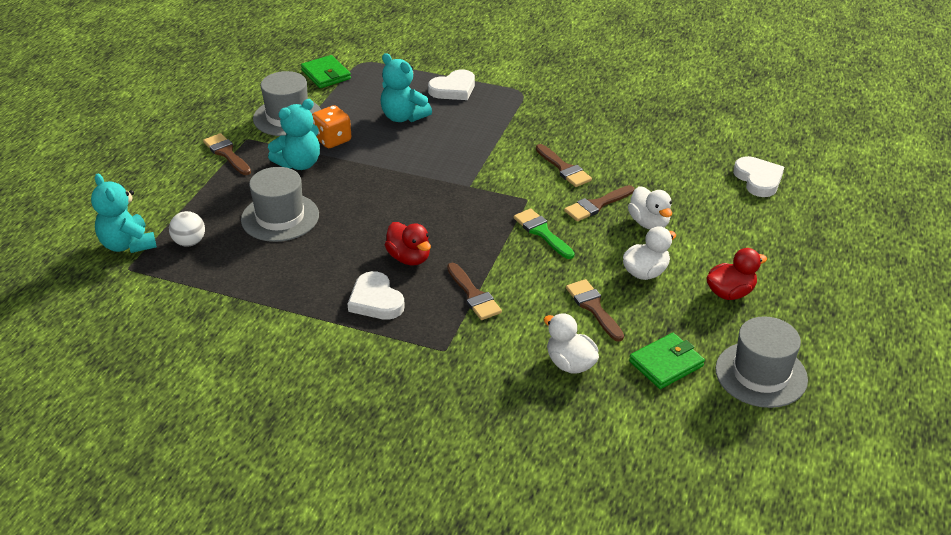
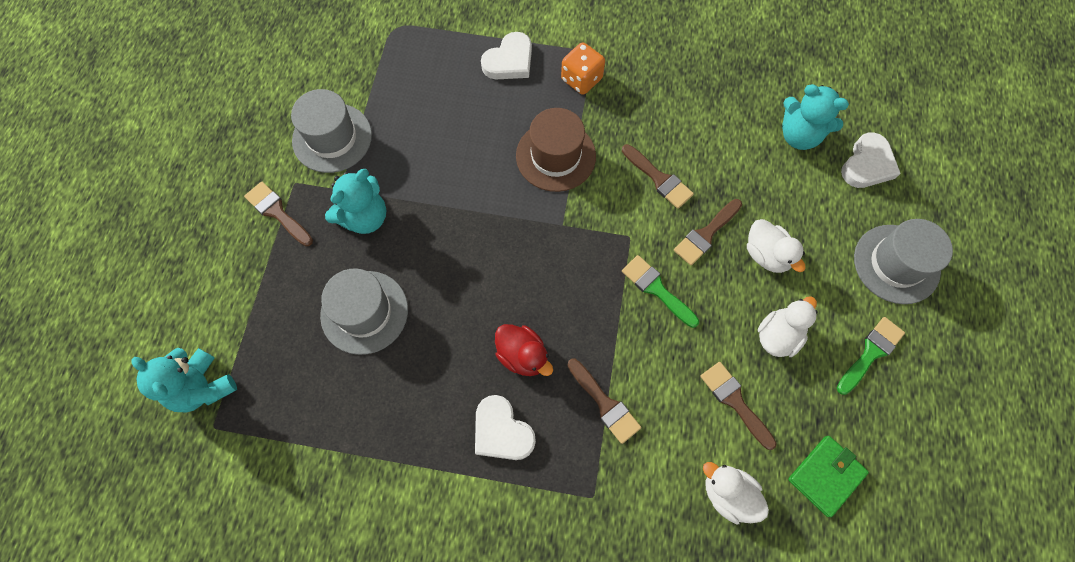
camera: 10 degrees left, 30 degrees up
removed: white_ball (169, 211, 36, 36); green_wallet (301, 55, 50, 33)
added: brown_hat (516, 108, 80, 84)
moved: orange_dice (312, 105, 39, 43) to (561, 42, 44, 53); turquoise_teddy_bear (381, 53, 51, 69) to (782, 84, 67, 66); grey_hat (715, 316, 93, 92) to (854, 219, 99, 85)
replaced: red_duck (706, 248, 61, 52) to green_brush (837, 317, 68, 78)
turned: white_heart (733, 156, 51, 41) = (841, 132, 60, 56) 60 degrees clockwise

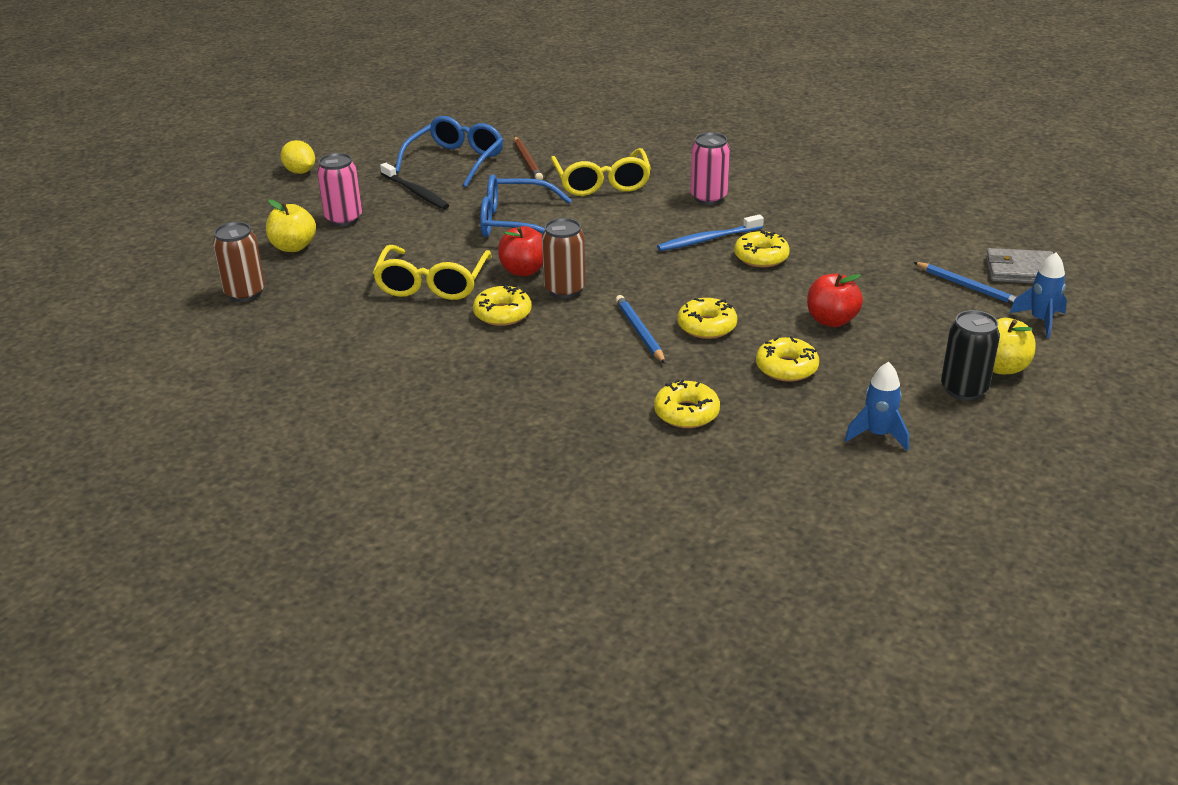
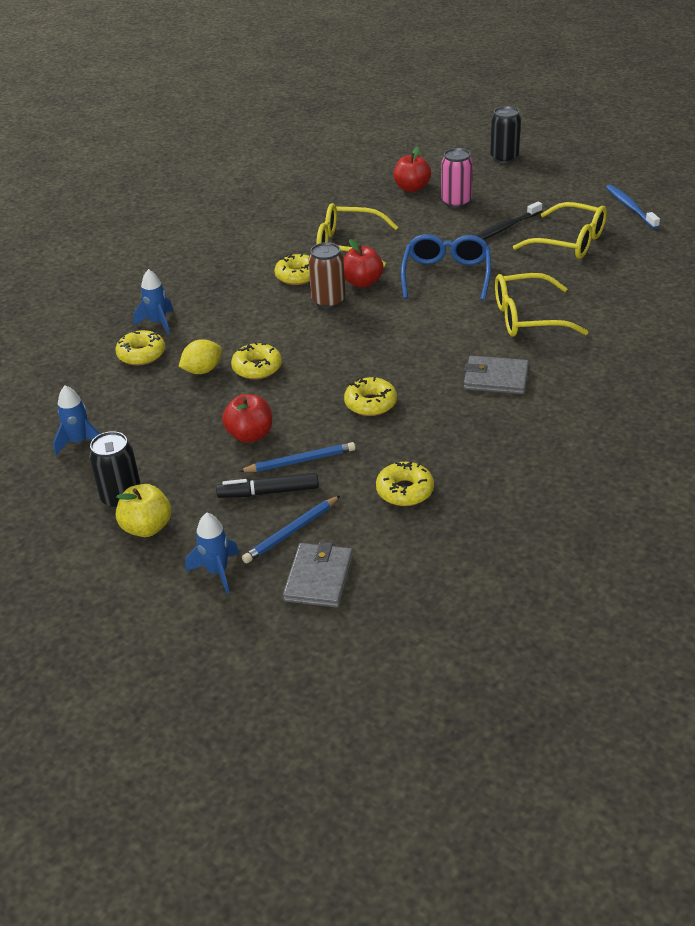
camera: 95 degrees right, 5 degrees up
removed: brown_can (213, 222, 52, 80); brown_pencil (514, 136, 29, 44)
added: blue_rocket (133, 269, 40, 66); black_marker (216, 473, 103, 25); black_can (490, 106, 31, 58)
moved: yellow_lemon (280, 140, 35, 34) to (179, 339, 43, 35); blue_pencil (615, 295, 51, 69) to (239, 442, 117, 30); yellow_donut (756, 336, 63, 46) to (376, 462, 58, 44); blue_toothbrush (657, 214, 107, 37) to (606, 185, 54, 44)
replaced: pink_can (690, 132, 40, 73) to grey_wallet (464, 356, 65, 38)
recoloured: yellow_apple (266, 199, 50, 53) to red_apple (394, 147, 37, 45); blue_glasses (395, 116, 108, 71) to yellow_glasses (513, 202, 94, 57)

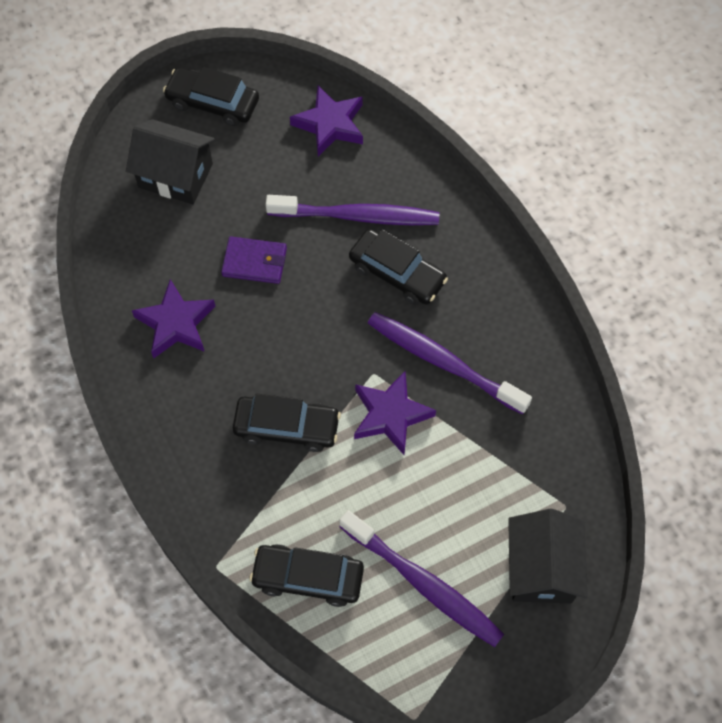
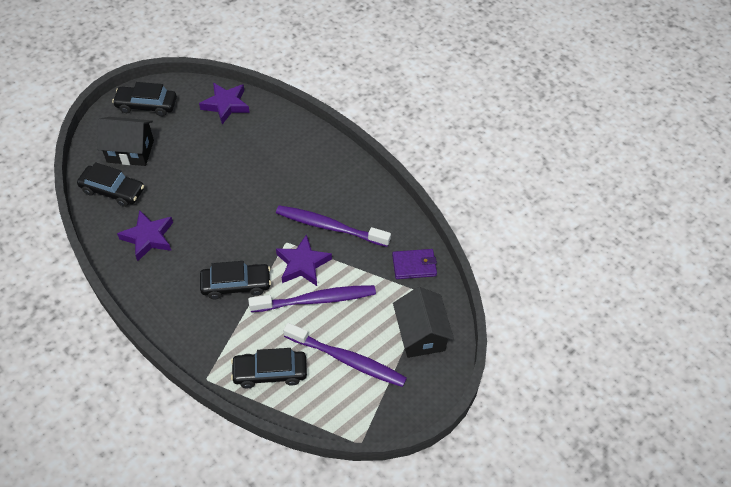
camera: 15 degrees left, 10 degrees down
moved: black_car (349, 229, 99, 76) to (77, 162, 67, 45); purple_toothbrush (265, 195, 174, 30) to (248, 285, 128, 27); purple_wallet (221, 236, 66, 48) to (392, 249, 45, 30)

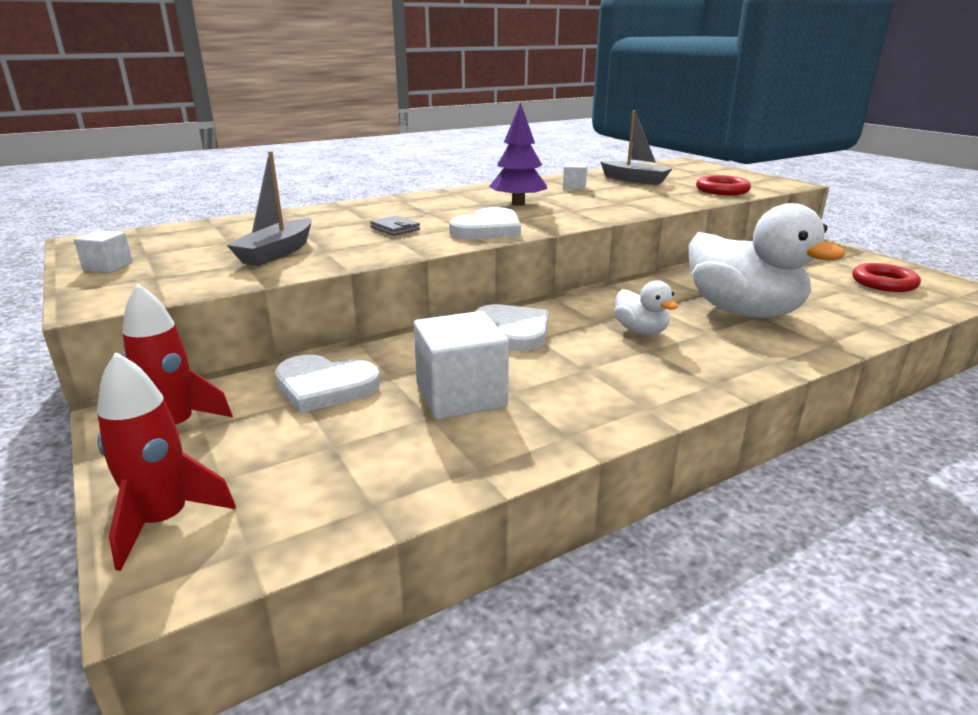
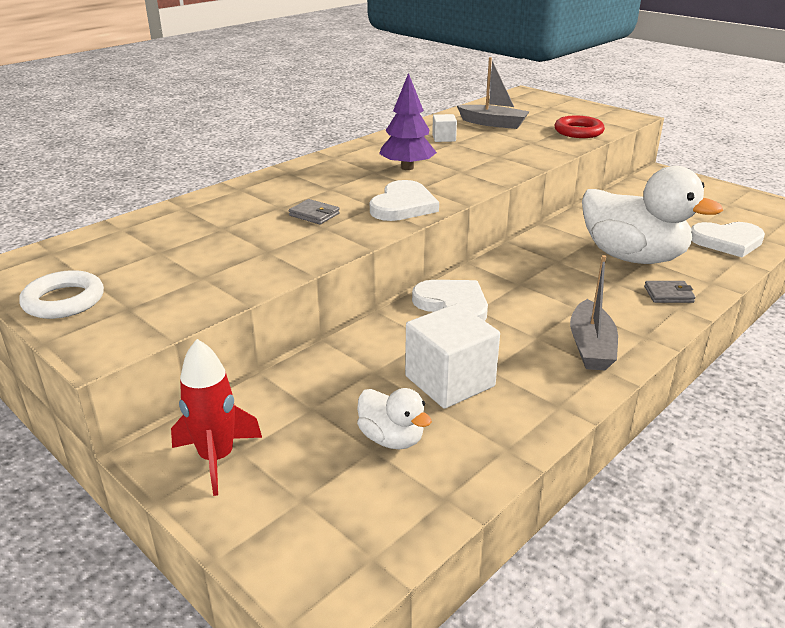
camera: 15 degrees left, 5 degrees up
removed: red_rocket (97, 352, 139, 219); red_ring (852, 263, 69, 29)
added: grey_wallet (644, 281, 52, 22)
moved: white_duck (614, 280, 64, 55) to (357, 388, 75, 61); grey_boat (227, 151, 85, 115) to (570, 255, 48, 115); white_heart (275, 355, 105, 58) to (691, 222, 74, 36)
replaced: white_cube (74, 230, 59, 43) to white_ring (19, 270, 85, 49)

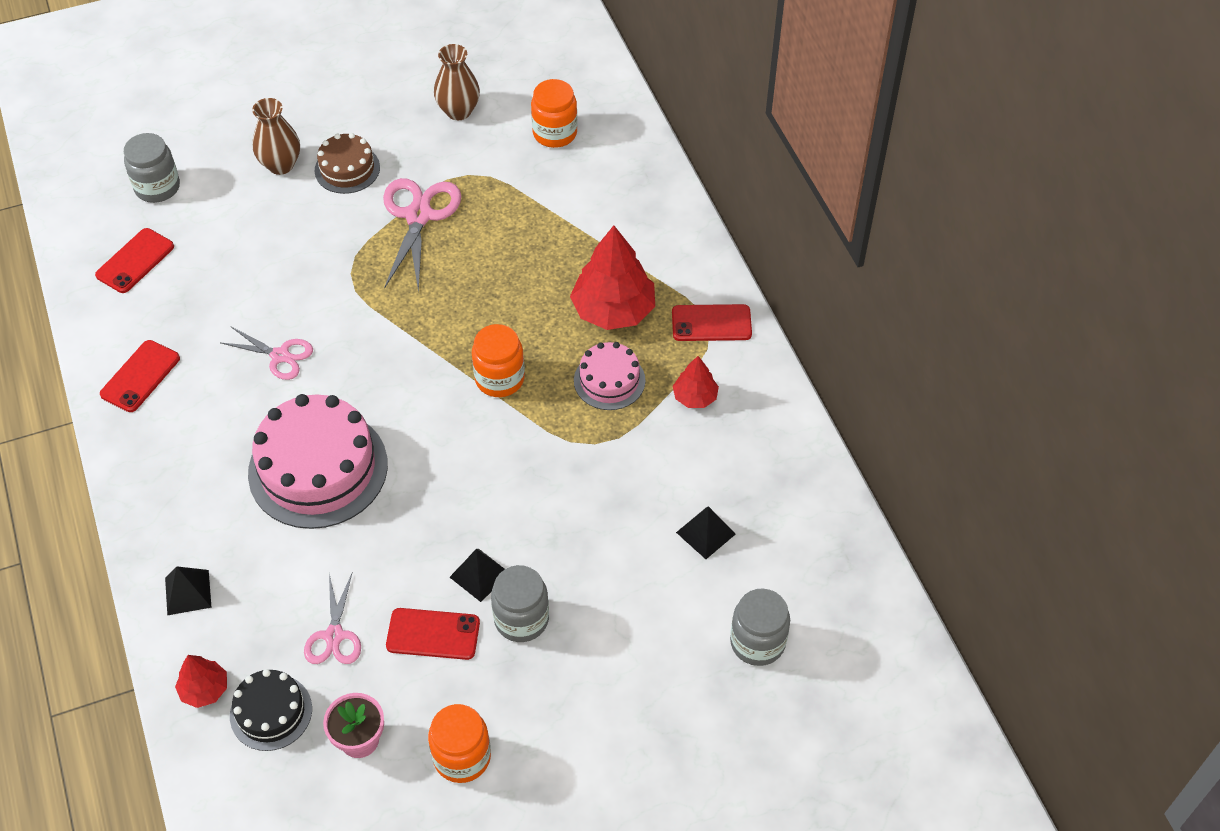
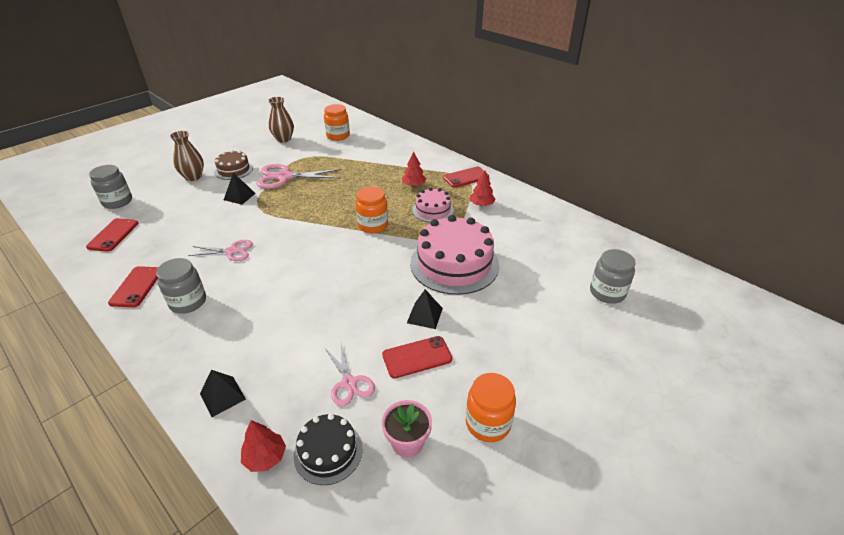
camera: 25 degrees left, 15 degrees down
moved: grey_jar (491, 565, 58, 77) to (156, 258, 50, 56); black_pyramid (676, 506, 60, 53) to (224, 173, 32, 32); pink_cake (248, 394, 140, 135) to (410, 215, 89, 80)
turned: pink_scissors (383, 178, 78, 115) = (257, 164, 85, 25) 75 degrees counterclockwise
resized: red_tree (570, 225, 85, 105) = (402, 151, 24, 36) x0.52

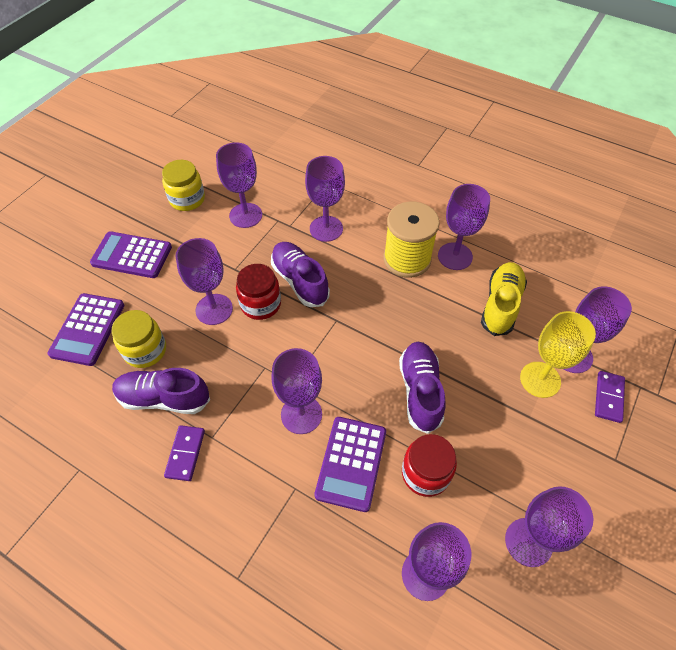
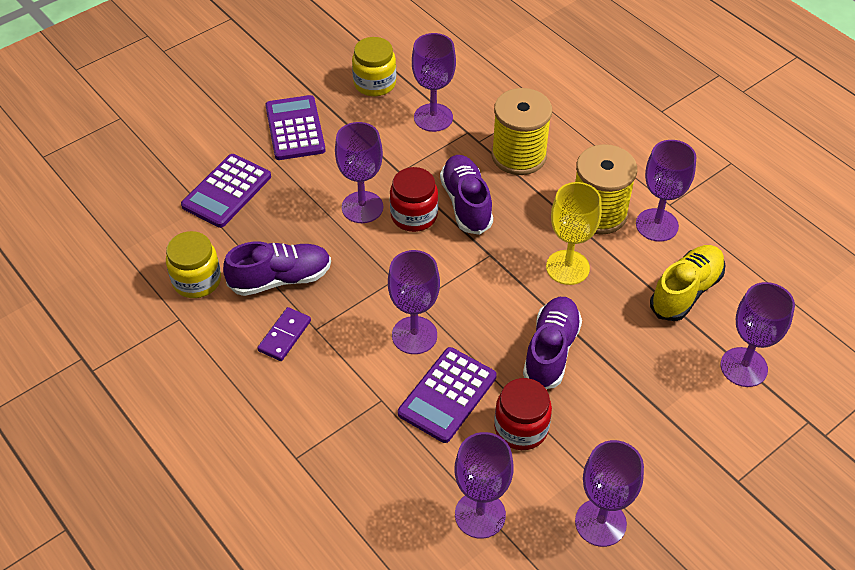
camera: 20 degrees right, 5 degrees down
removed: purple_domino (595, 371, 30, 52)
moved: yellow_jar (112, 310, 54, 58) to (166, 231, 55, 67); yellow_goblet (520, 311, 76, 87) to (546, 182, 56, 103)
replaced: purple_goblet (305, 156, 40, 86) to yellow_spool (491, 88, 61, 87)
turned: purple_shoe (112, 368, 98, 46) = (223, 241, 108, 55) 135 degrees clockwise; purple_calculator (90, 231, 82, 47) = (265, 95, 60, 65) 45 degrees clockwise

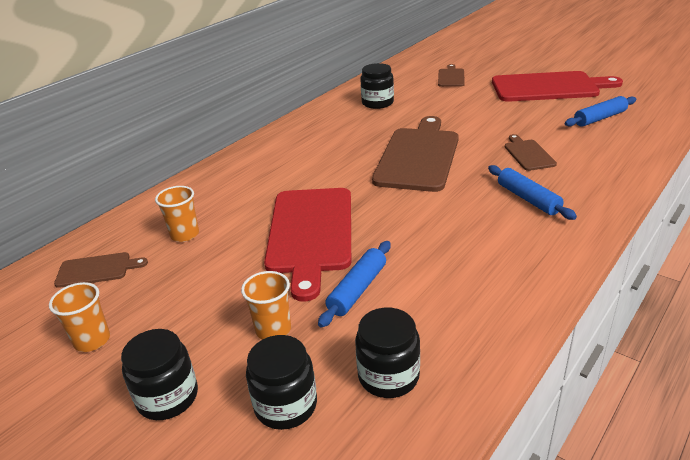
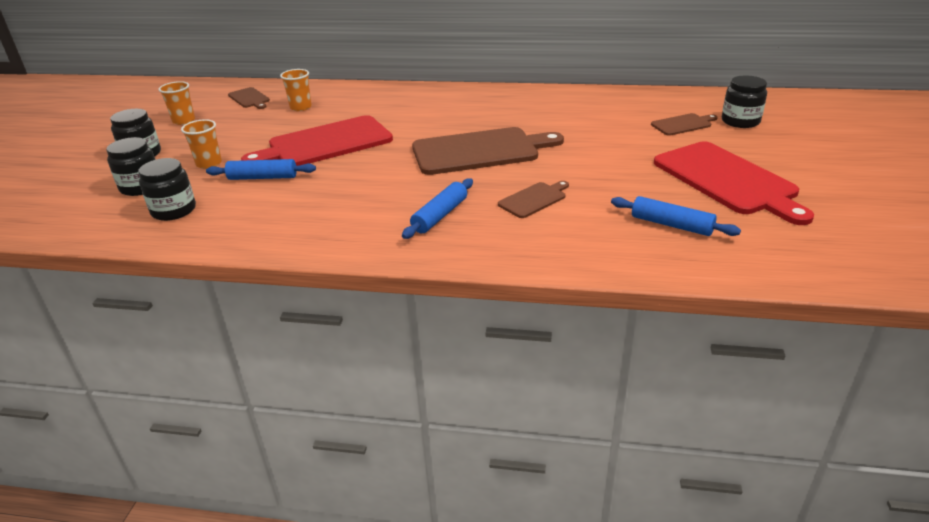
camera: 60 degrees right, 0 degrees up
moved: black_jar (360, 63, 34, 46) to (722, 75, 45, 53)

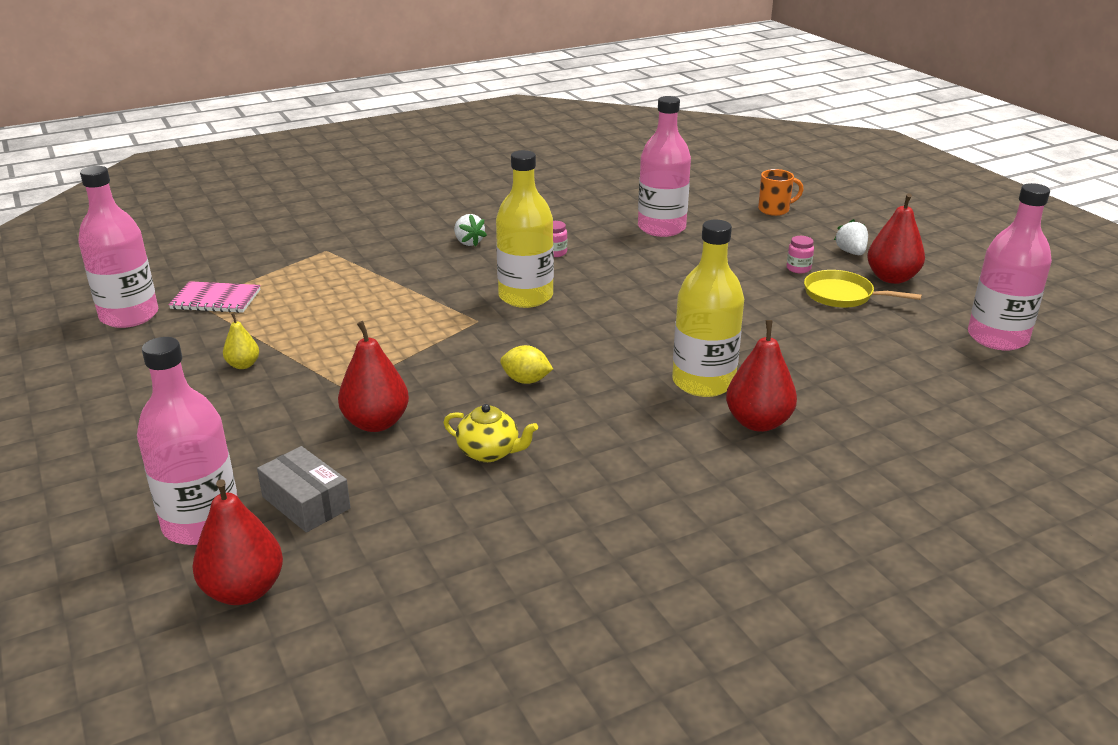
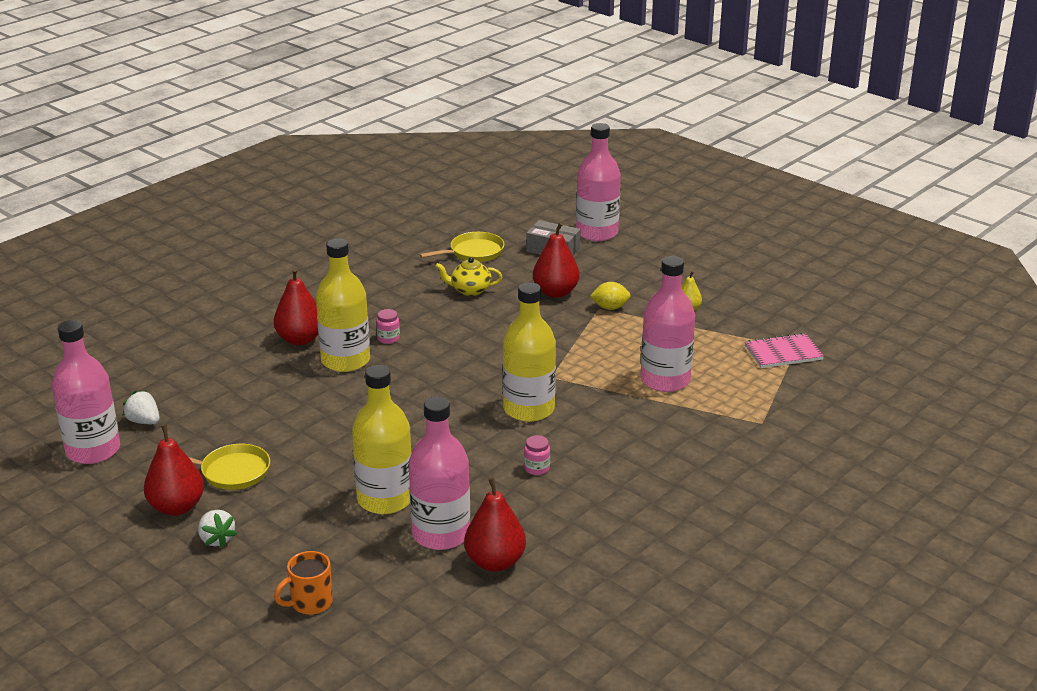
camera: 160 degrees right, 0 degrees up
added: yellow_bottle (352, 365, 60, 149); yellow_pan (419, 232, 86, 30)
moved: white_strawberry (454, 214, 33, 33) to (123, 390, 37, 34); pink_jar (787, 236, 27, 37) to (376, 309, 24, 35); red_pear (192, 479, 91, 126) to (464, 477, 62, 95); yellow_lemon (500, 345, 53, 39) to (590, 282, 41, 28); pink_bottle (78, 166, 80, 162) to (640, 256, 55, 136)

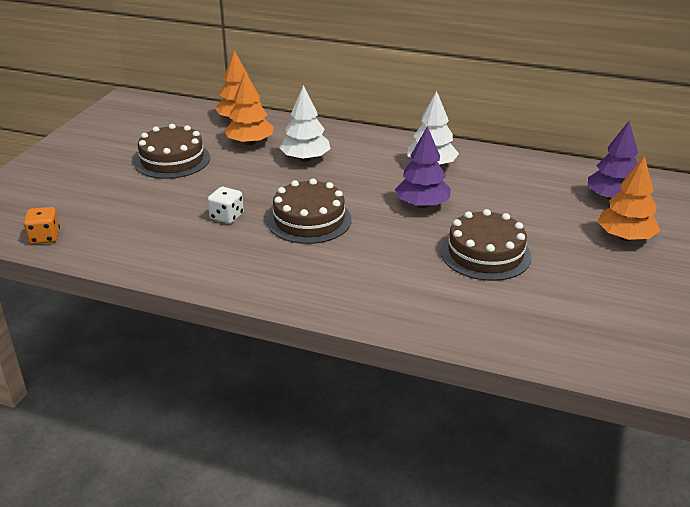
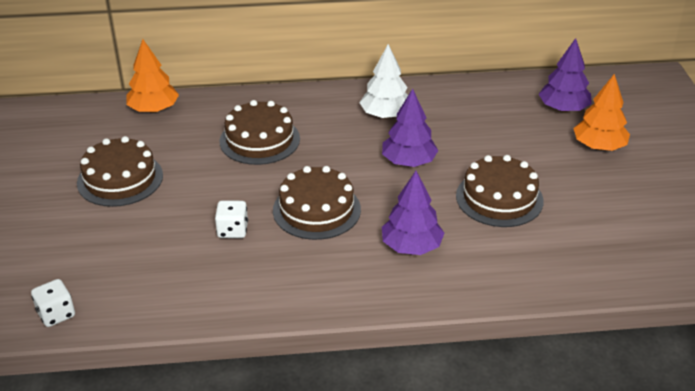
camera: 25 degrees left, 5 degrees up
removed: orange_tree (224, 71, 50, 75)
added: purple_tree (382, 171, 62, 84)
replaced: white_tree (279, 85, 52, 77) to brown_cake (220, 100, 80, 65)
recoloured: orange_dice (24, 207, 36, 37) to white_dice (31, 279, 44, 48)

